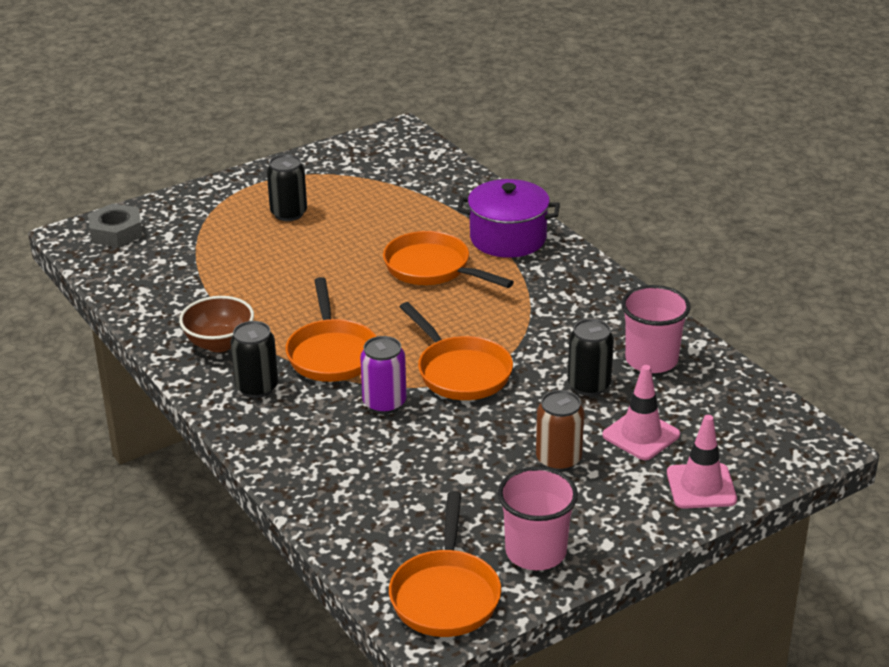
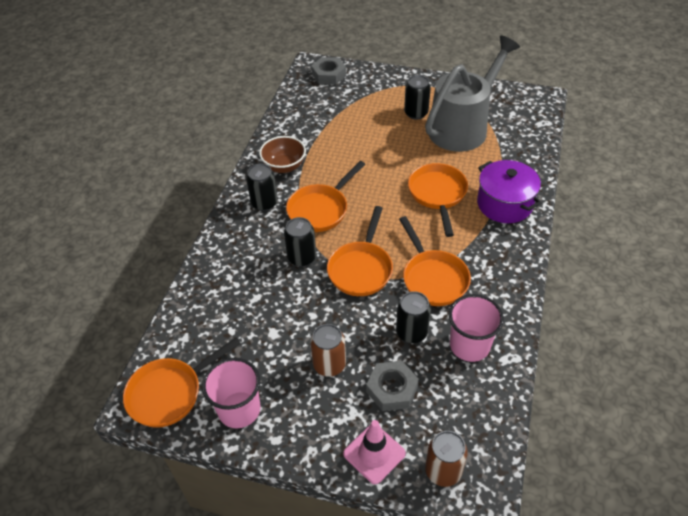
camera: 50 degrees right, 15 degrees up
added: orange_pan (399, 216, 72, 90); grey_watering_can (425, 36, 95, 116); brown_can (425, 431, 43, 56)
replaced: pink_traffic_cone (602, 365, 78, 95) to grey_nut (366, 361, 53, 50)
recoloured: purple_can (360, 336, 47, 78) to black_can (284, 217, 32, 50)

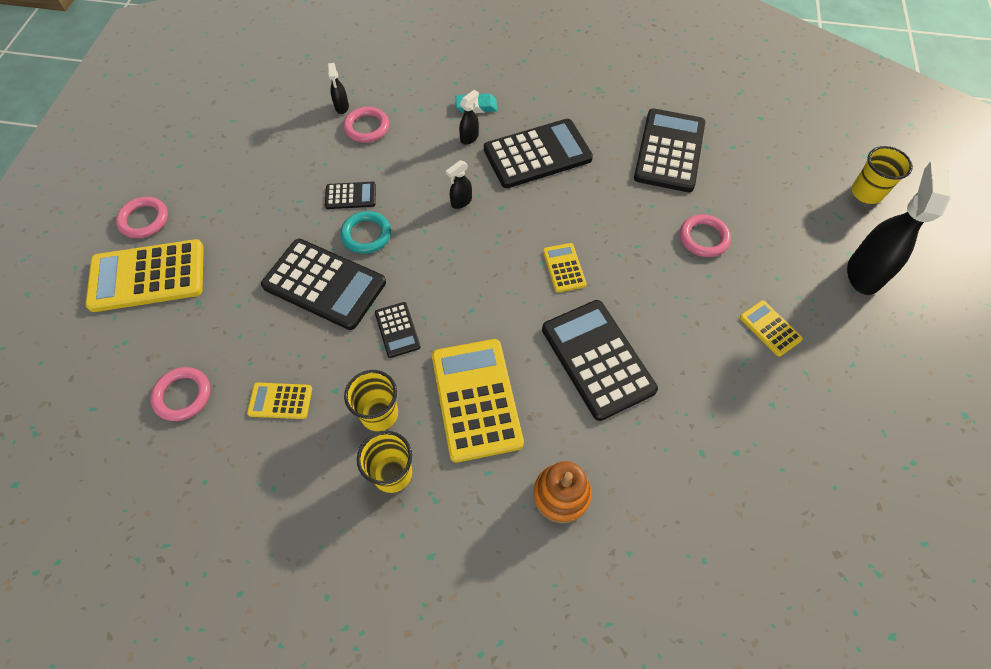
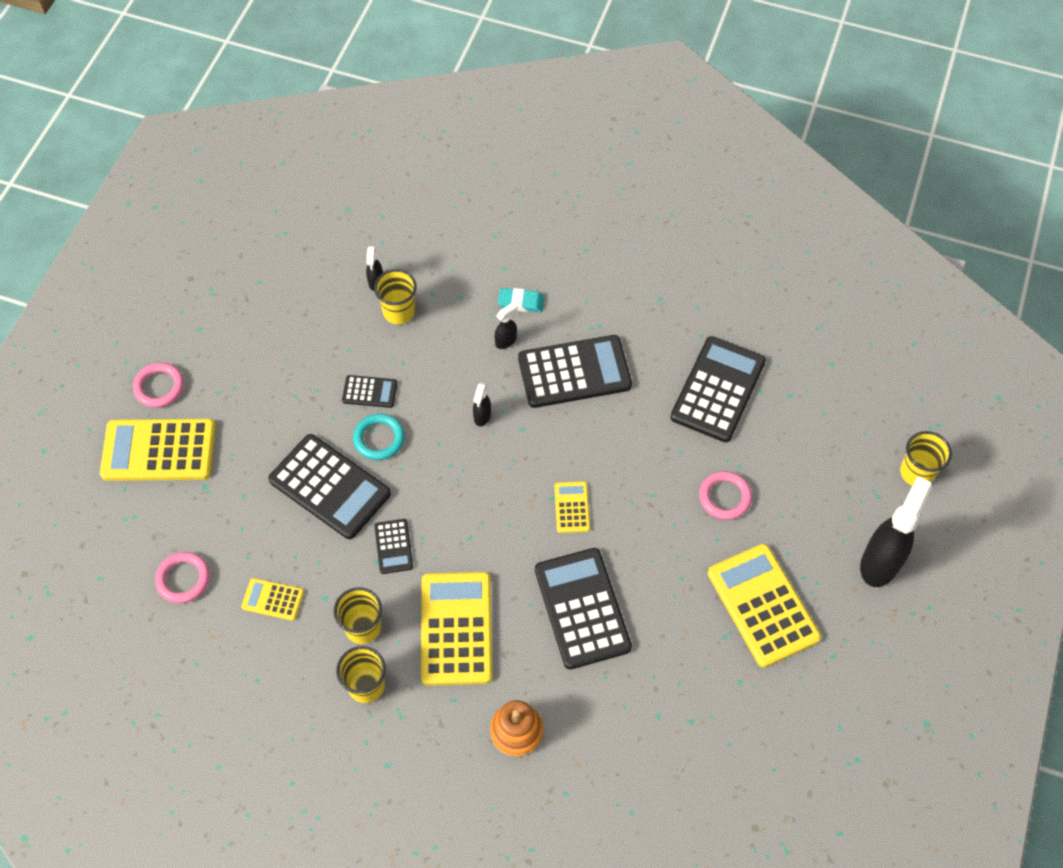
camera: 10 degrees right, 0 degrees up
replaced: pink_ring (343, 107, 46, 36) to yellow_cup (374, 269, 43, 55)
turned: black_spray_bottle (446, 160, 26, 49) = (473, 382, 18, 44) 45 degrees counterclockwise
resized: yellow_calculator (740, 300, 63, 57) = (708, 544, 113, 124) x2.04

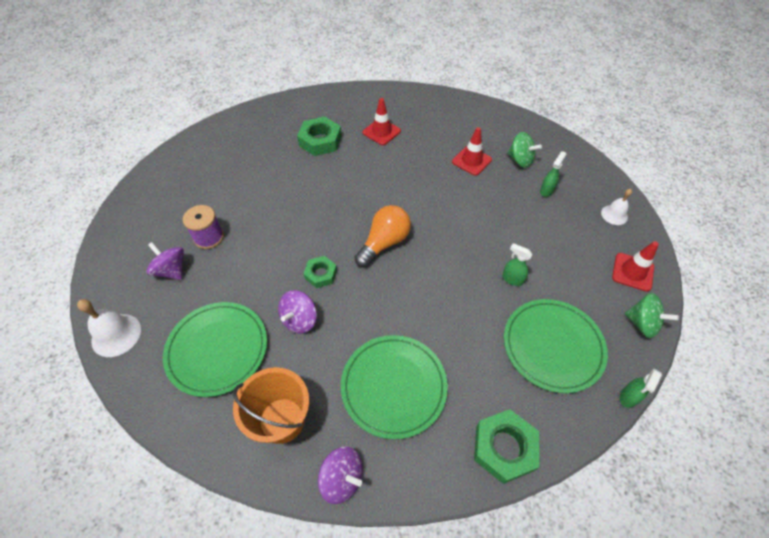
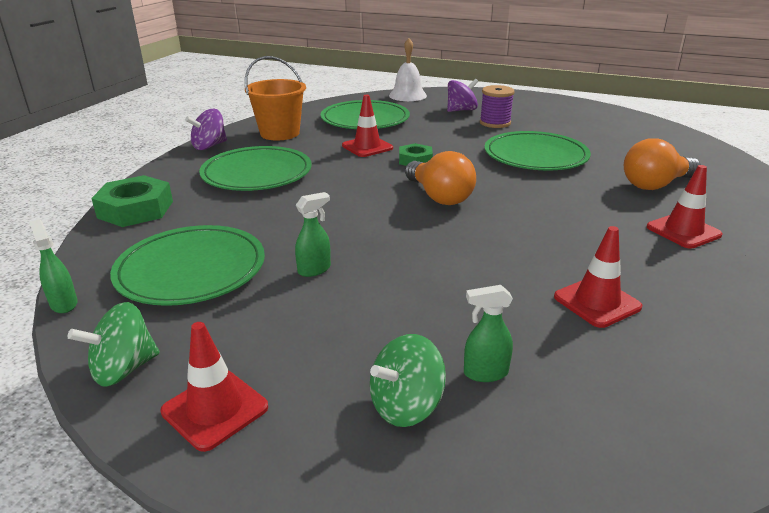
camera: 110 degrees right, 25 degrees down
removed: white_bell (601, 189, 31, 36)
added: green_plate (484, 131, 107, 40)
moved: green_spinning_top (507, 132, 35, 36) to (370, 334, 76, 93)
replaced: purple_spinning_top (278, 290, 39, 44) to red_traffic_cone (342, 95, 51, 62); green_nut (297, 117, 45, 39) to orange_light_bulb (624, 138, 77, 52)
turned: green_spray_bottle (540, 151, 26, 46) = (464, 285, 49, 97) 120 degrees clockwise

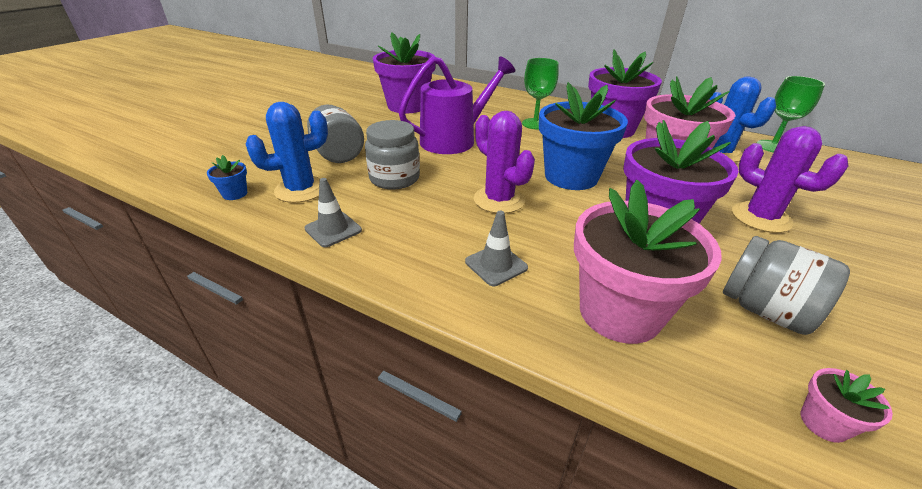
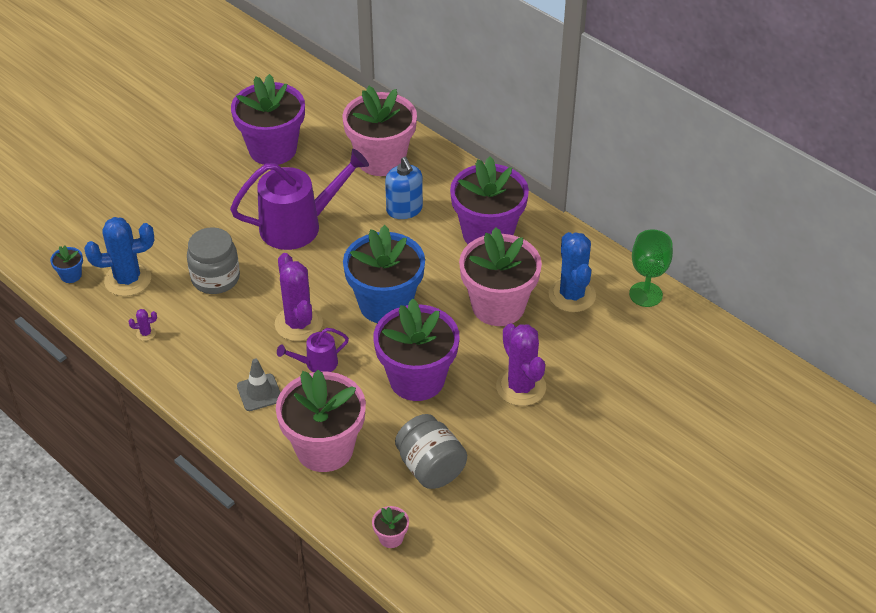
camera: 15 degrees right, 10 degrees up
removed: grey_jar (307, 104, 57, 59)
added: purple_watering_can (277, 328, 72, 44); pink_flower_pot (342, 86, 75, 90)
replaced: grey_traffic_cone (304, 178, 58, 69) to purple_cactus (128, 309, 29, 32); green_goblet (522, 58, 37, 71) to blue_soap_dispenser (385, 157, 38, 62)

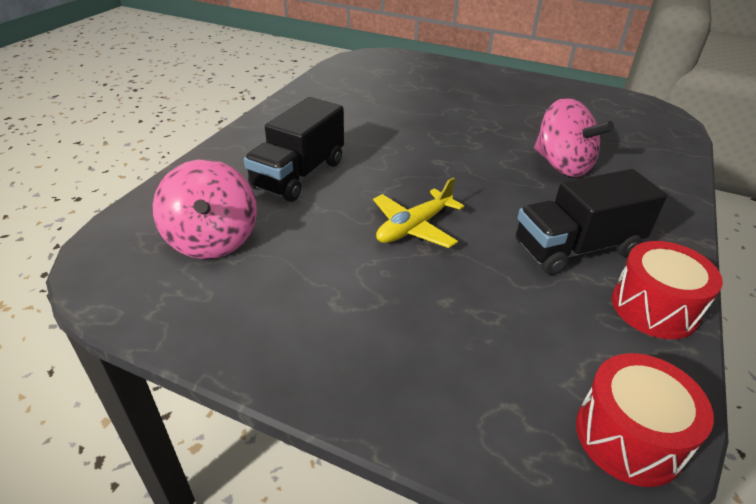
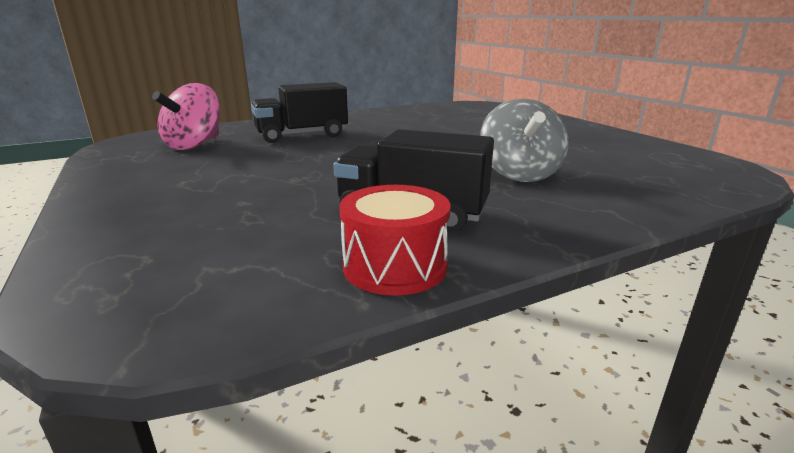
camera: 40 degrees right, 15 degrees down
removed: yellow_plane (373, 177, 91, 71); red_drum (576, 353, 138, 134)
recoloured: pink_spinning_top (534, 98, 80, 79) to grey_spinning_top (480, 99, 89, 83)

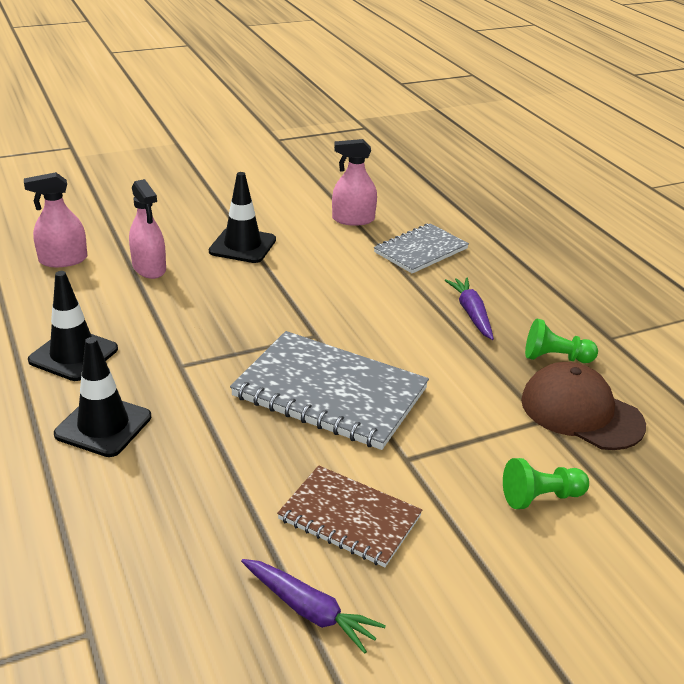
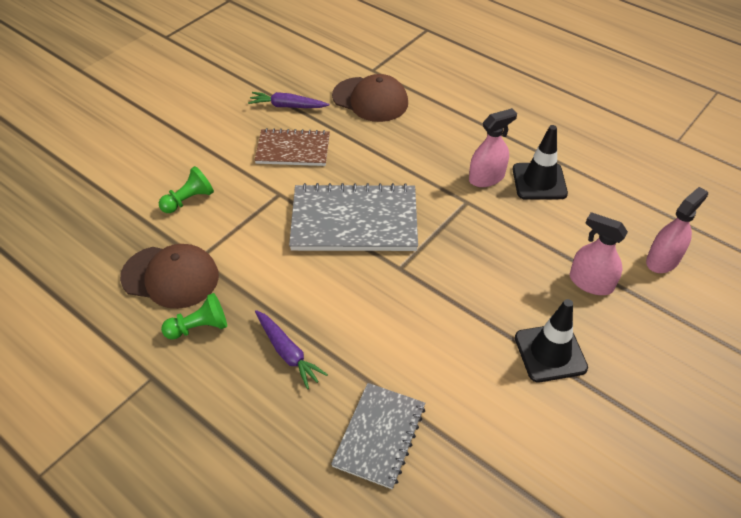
camera: 155 degrees right, 15 degrees up
removed: black_traffic_cone (54, 337, 97, 120)
added: brown_cap (332, 74, 76, 48)
moved: pink_spray_bottle (332, 139, 45, 87) to (469, 108, 48, 79)

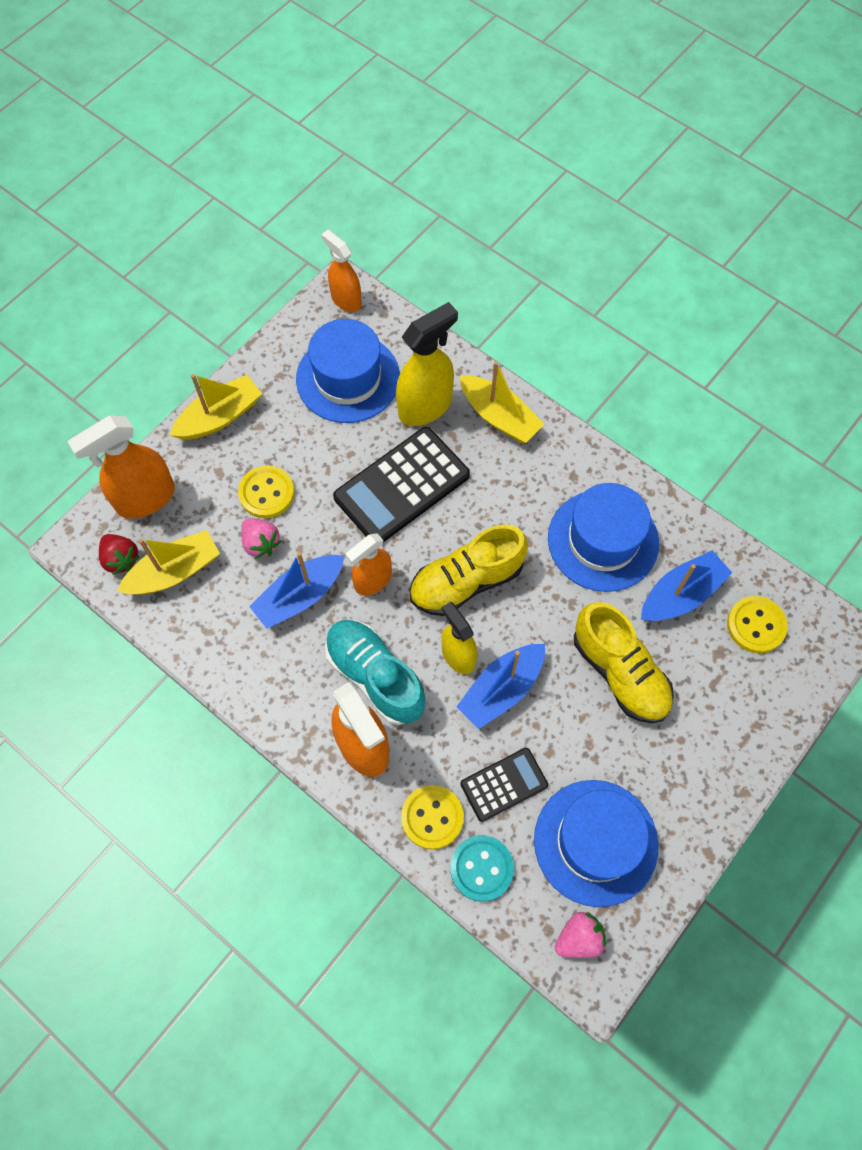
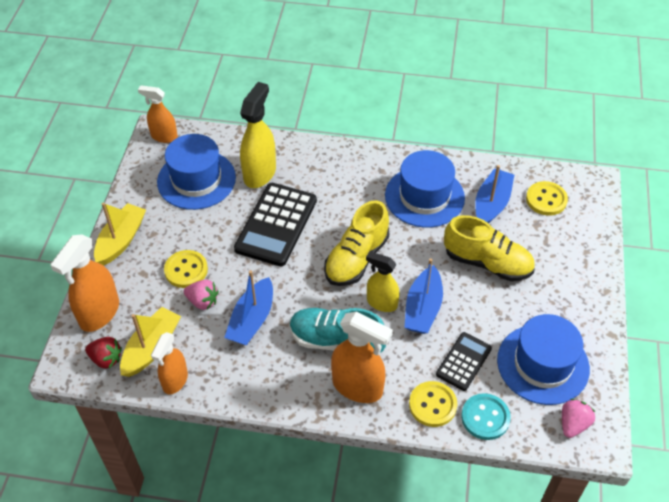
camera: 30 degrees left, 15 degrees down
removed: yellow_boat (460, 361, 84, 82)
moved: orange_spray_bottle (346, 533, 46, 63) to (151, 332, 37, 63)

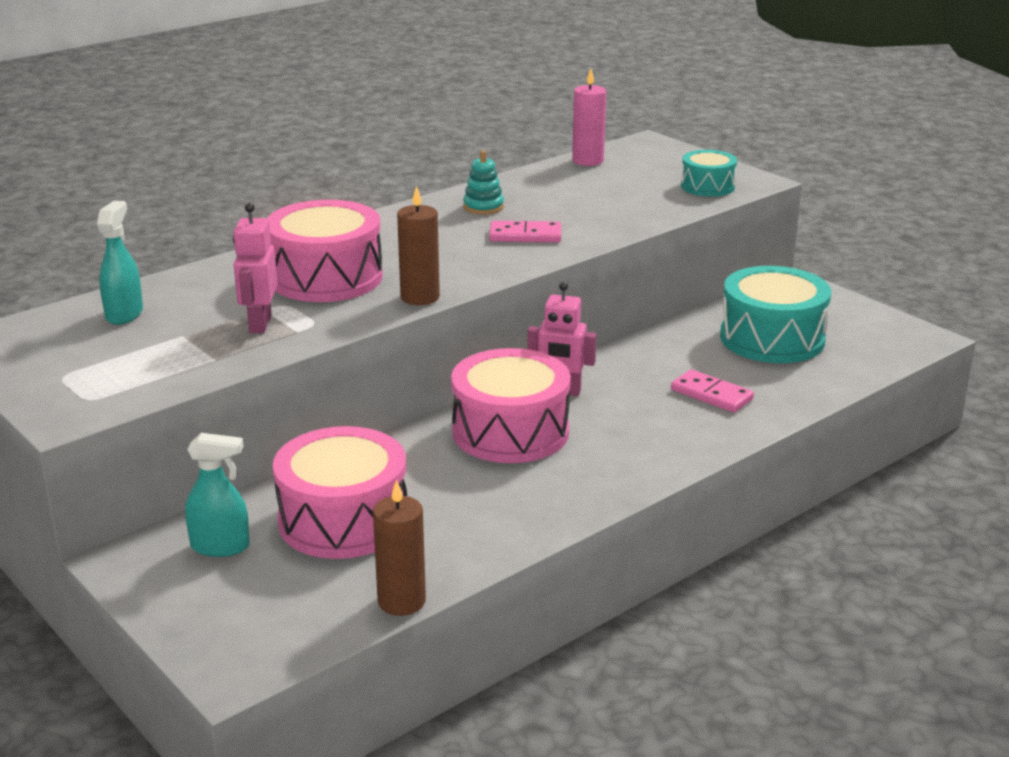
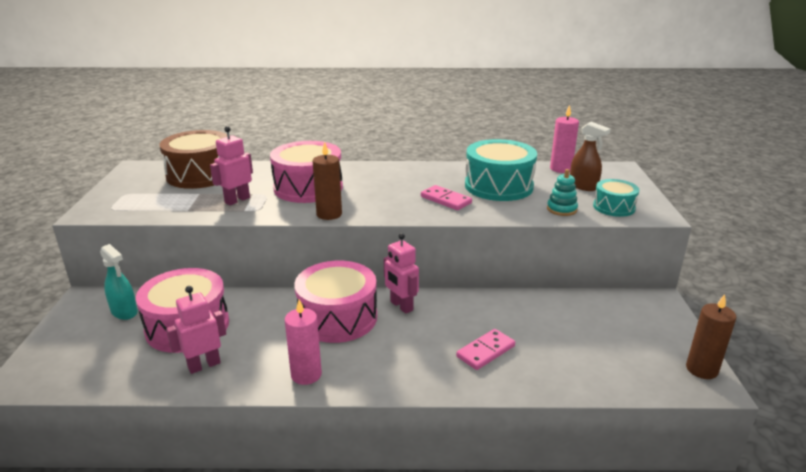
camera: 40 degrees right, 0 degrees up
added: pink_robot (166, 286, 60, 88); pink_candle (285, 300, 37, 85); brown_spray_bottle (570, 122, 41, 69)
moved: turquoise_drum (720, 266, 111, 97) to (465, 139, 72, 62); turquoise_stacking_toy (463, 150, 41, 64) to (547, 169, 31, 47); brown_candle (373, 479, 53, 137) to (686, 294, 50, 85)
replaced: turquoise_spray_bottle (97, 201, 46, 124) to brown_drum (159, 130, 68, 59)
turned: pink_domino (671, 369, 83, 43) = (456, 329, 59, 41) 60 degrees clockwise

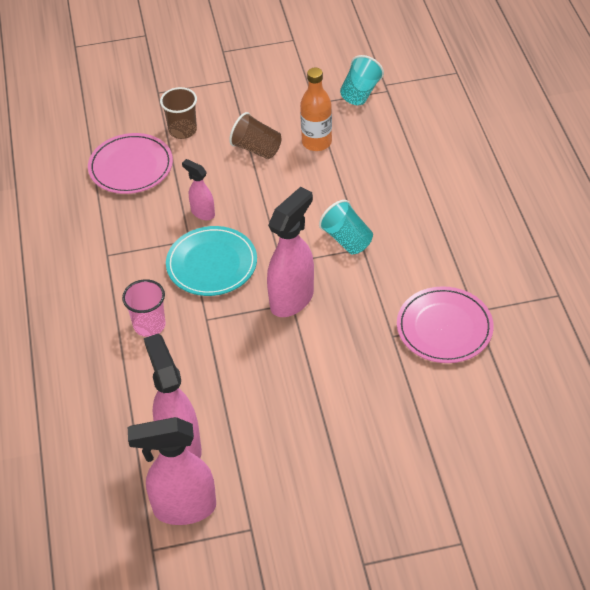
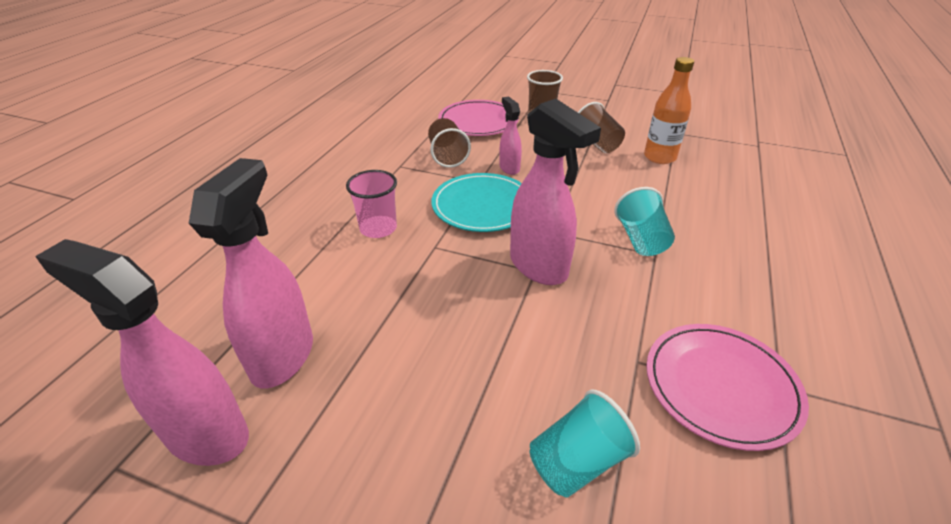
camera: 30 degrees right, 10 degrees down
added: brown_cup (428, 118, 43, 50)
moved: turquoise_cup (340, 55, 44, 50) to (530, 390, 110, 108)
turned: pink_spray_bottle (267, 187, 47, 130) = (510, 99, 91, 186) 75 degrees clockwise

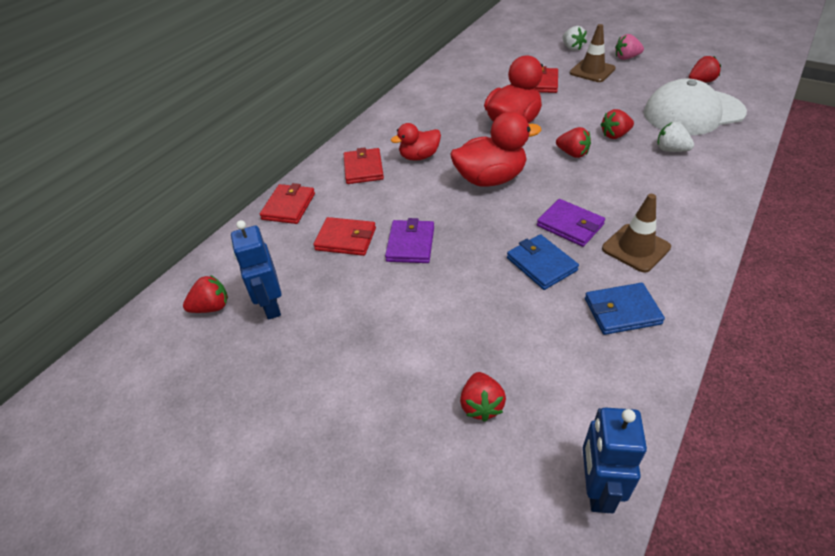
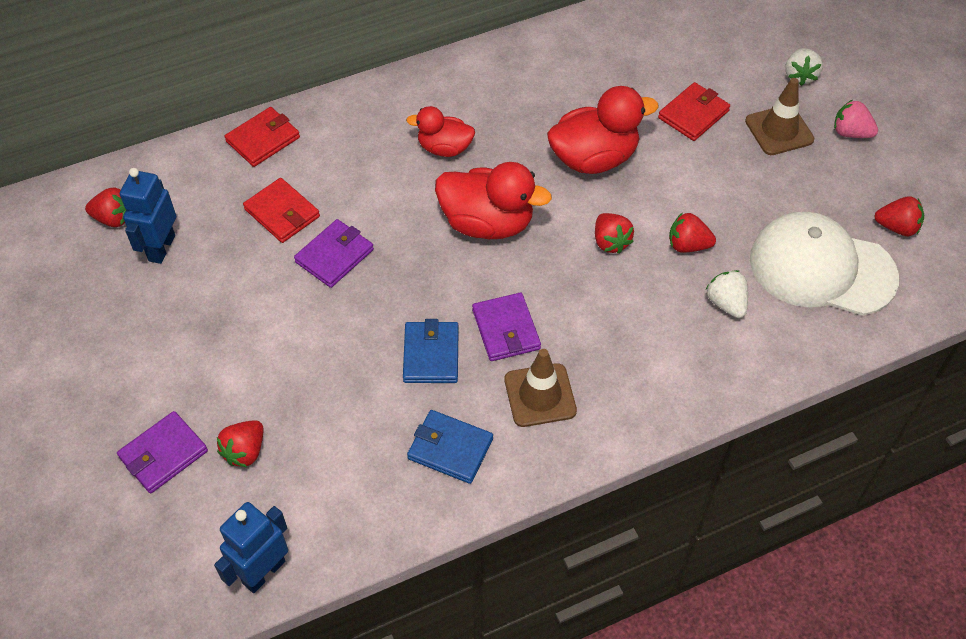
camera: 30 degrees right, 10 degrees up
removed: red_wallet (344, 148, 40, 36)
added: purple_wallet (117, 411, 91, 83)

